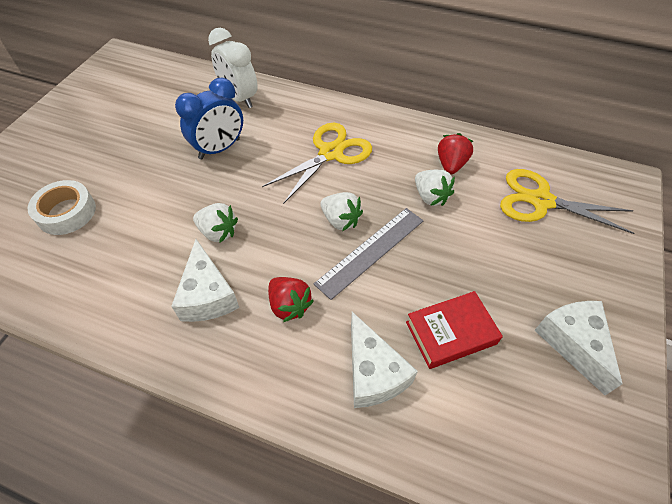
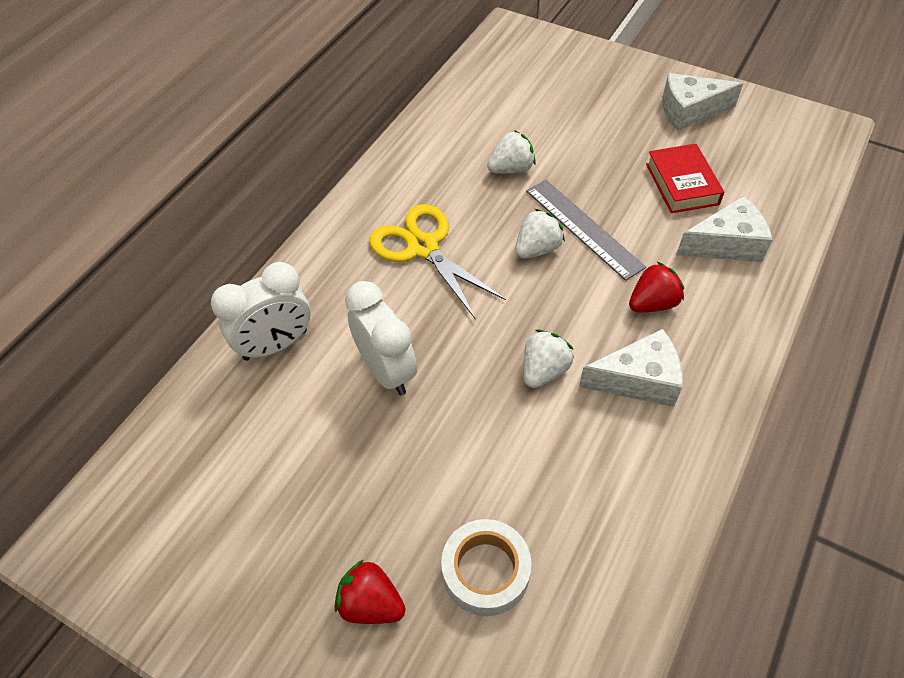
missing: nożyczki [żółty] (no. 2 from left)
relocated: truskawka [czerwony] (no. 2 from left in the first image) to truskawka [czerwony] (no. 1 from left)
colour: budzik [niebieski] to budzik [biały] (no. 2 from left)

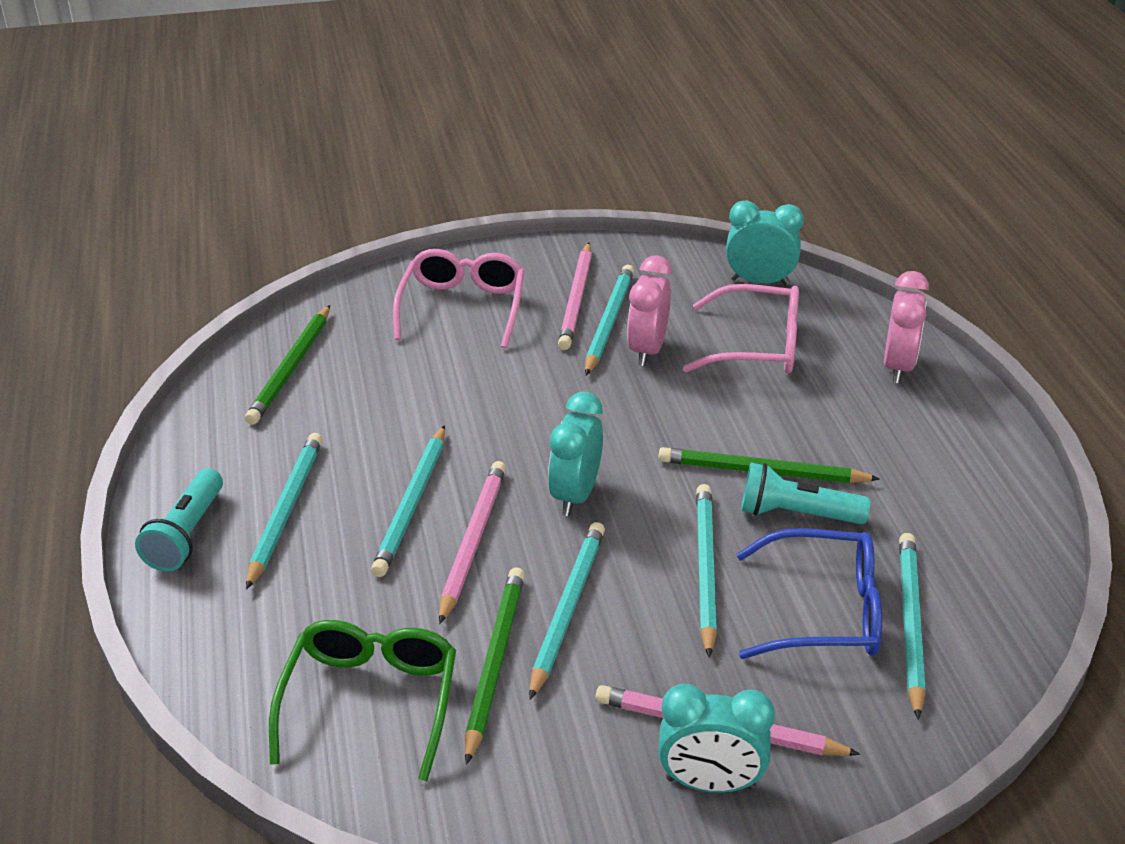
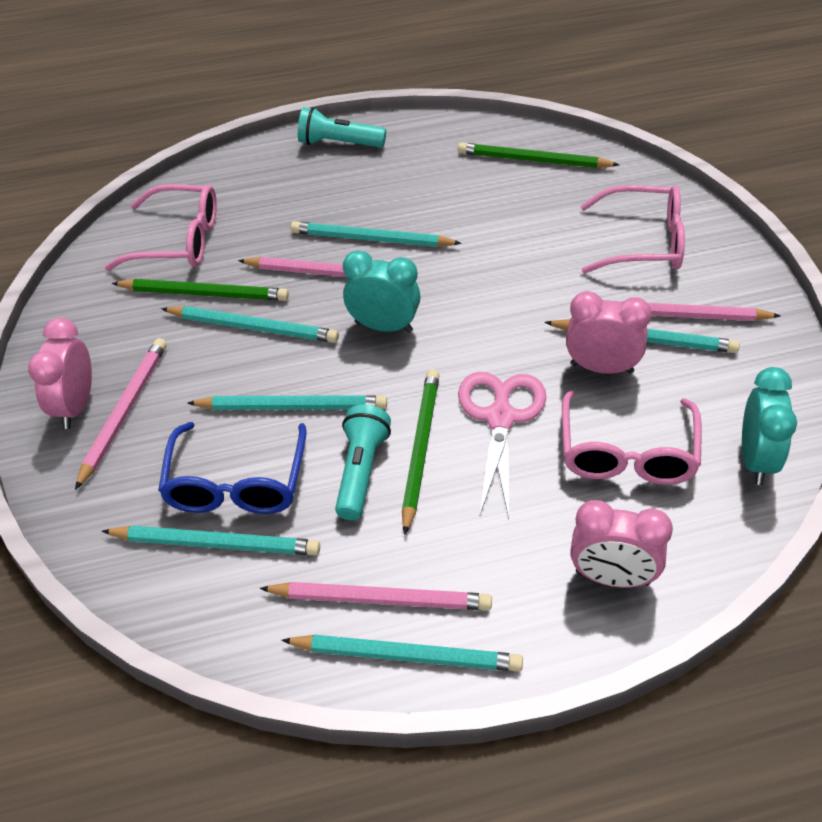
appeared: ołówek [różowy] (no. 3 from left); nożyczki [różowy]
relocated: ołówek [turkusowy] (no. 1 from left in the first image) to ołówek [turkusowy] (no. 5 from left)
colour: okulary [zielony] to okulary [różowy] (no. 1 from left); budzik [turkusowy] (no. 2 from left) to budzik [różowy] (no. 1 from left)

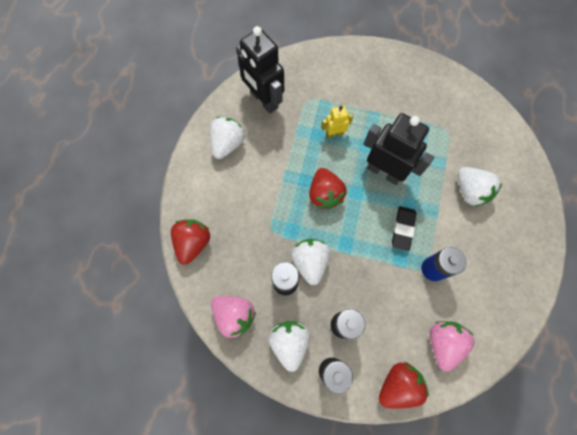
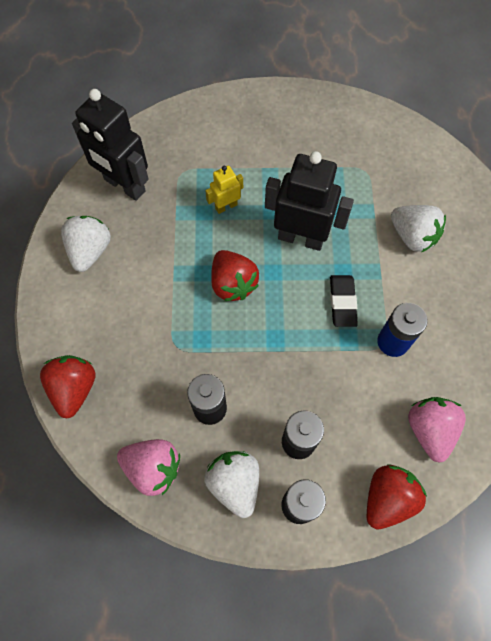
missing: truskawka [biały] (no. 3 from left)

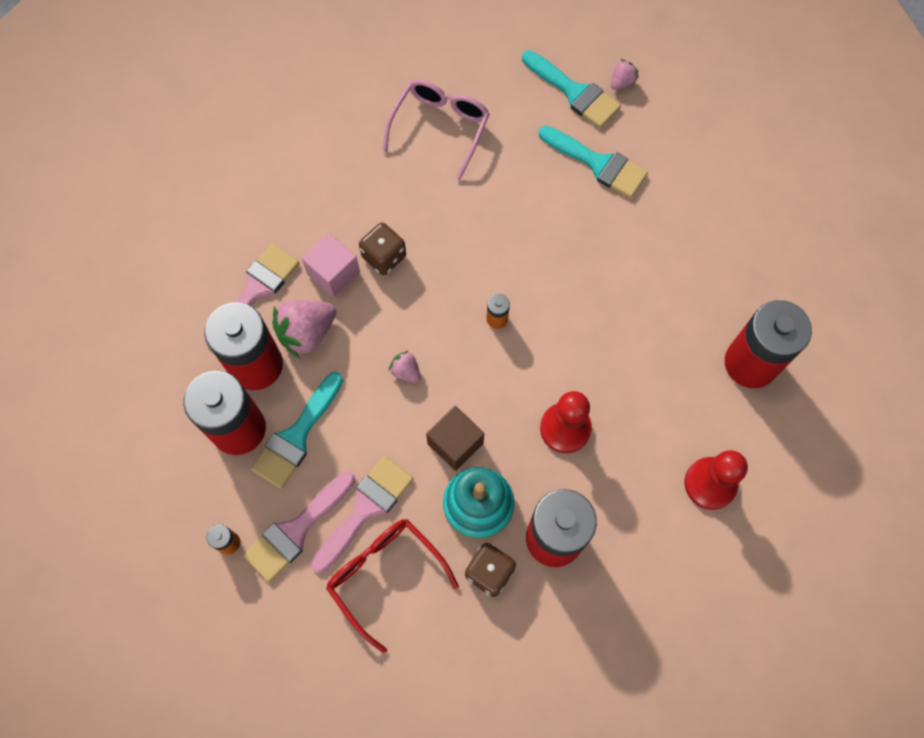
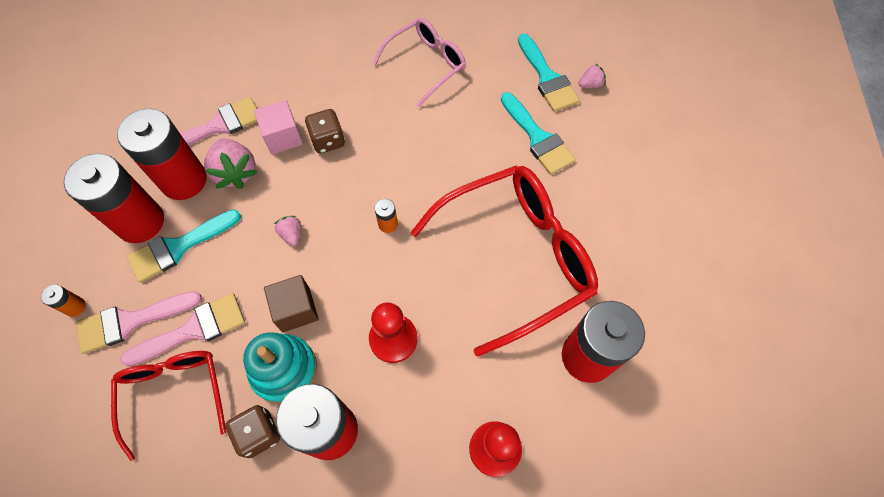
appeared: okulary [czerwony] (no. 2 from left)
spun: truskawka [różowy] (no. 1 from left) 105 degrees counterclockwise

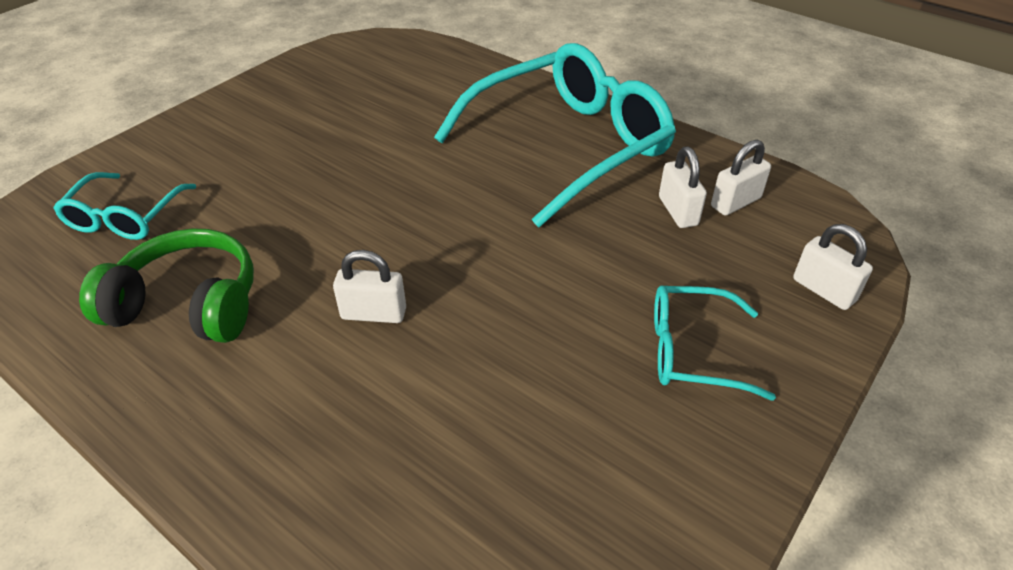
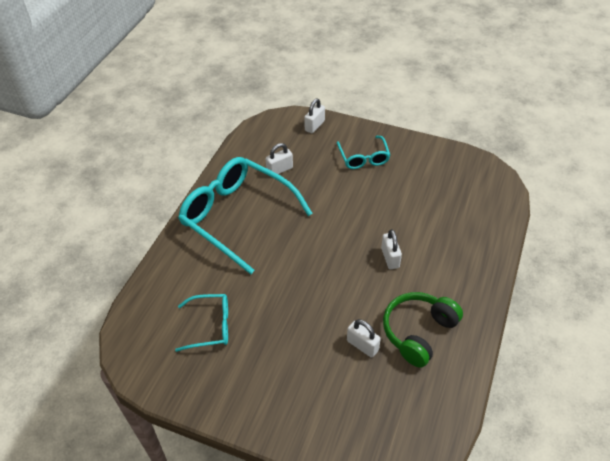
relocated: okulary [turkusowy] (no. 1 from left); kłódka [biały] (no. 3 from left)
spun: słuchawki [zielony] 45 degrees clockwise

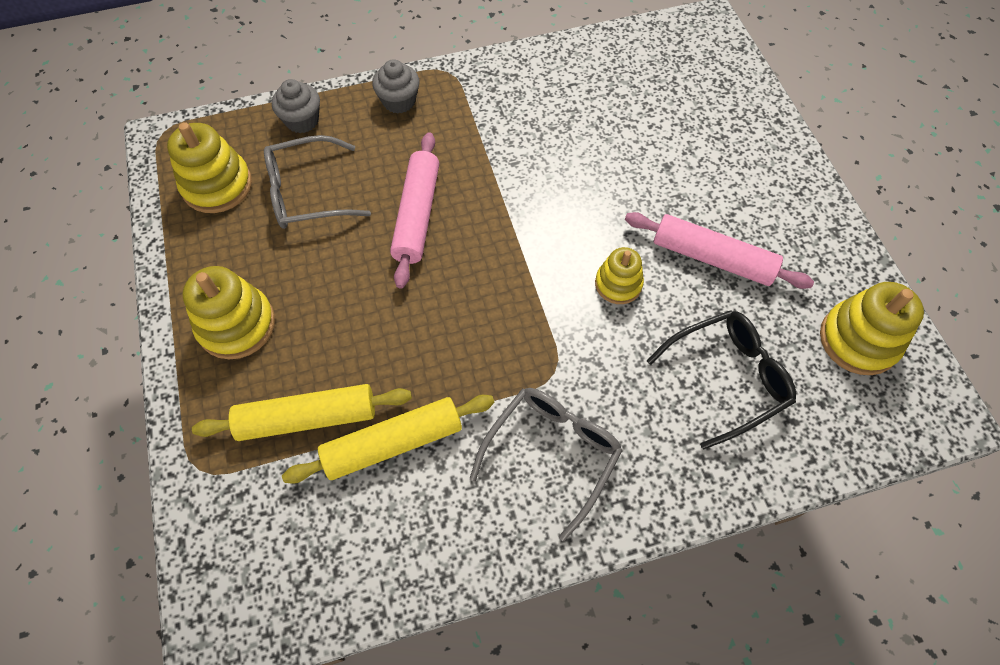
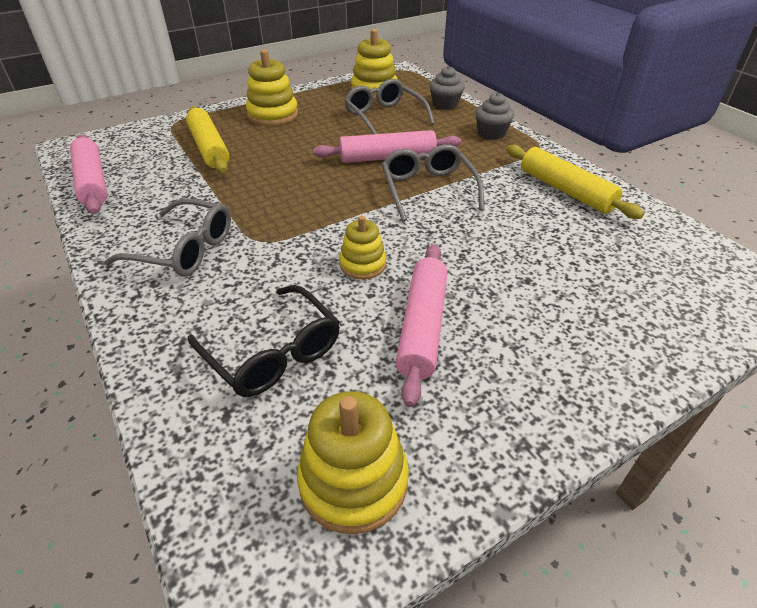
appeared: wałek do ciasta [różowy] (no. 1 from left); okulary [szary] (no. 3 from left)
relocated: wałek do ciasta [żółty] (no. 2 from left)

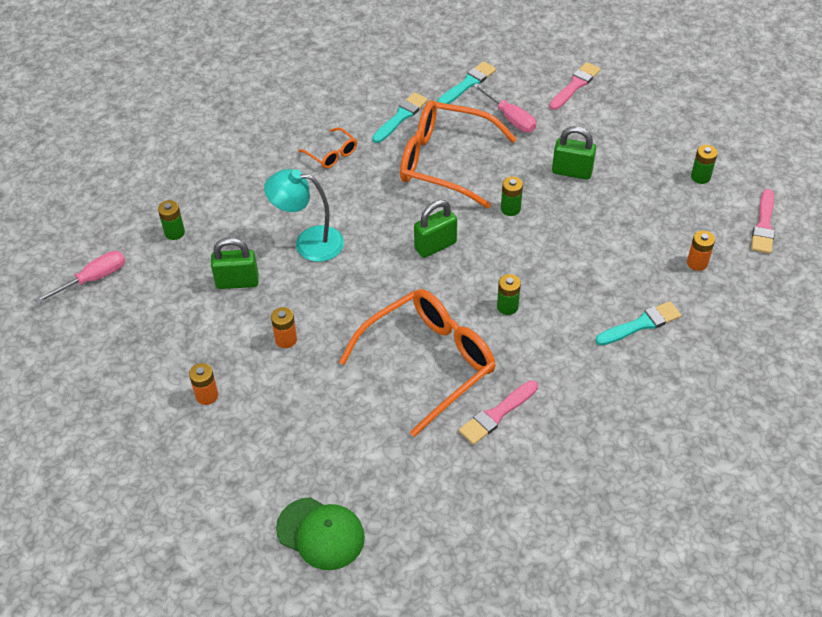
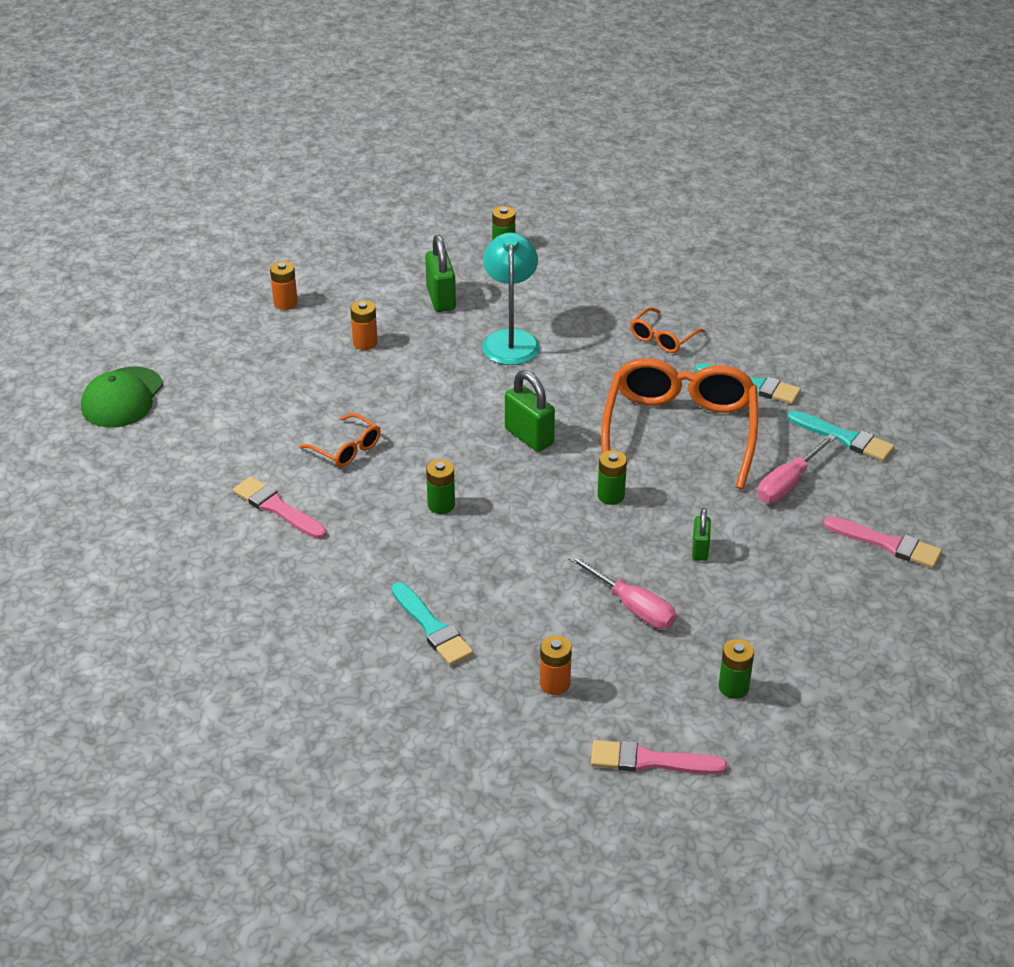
relocated: śrubokręt [różowy] (no. 1 from left)
size: okulary [pomarańczowy] (no. 2 from left in the first image) x0.45; kłódka [zielony] (no. 3 from left) x0.60

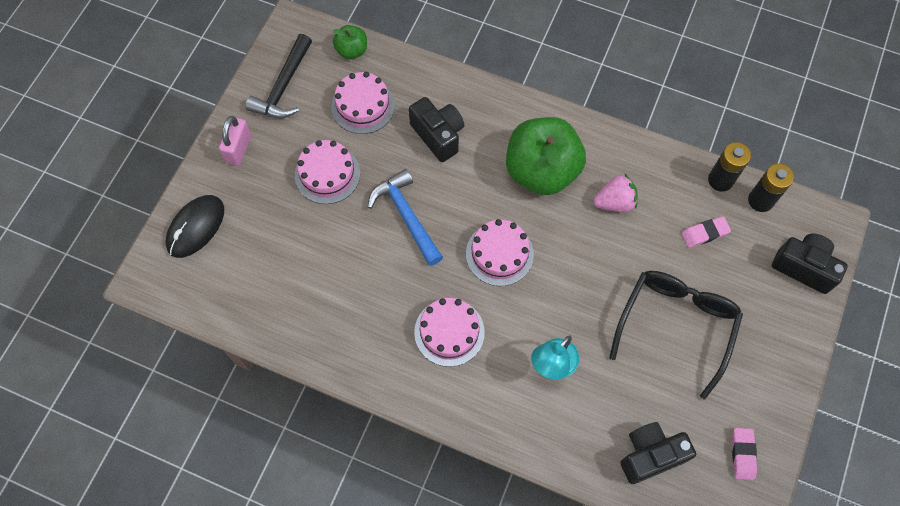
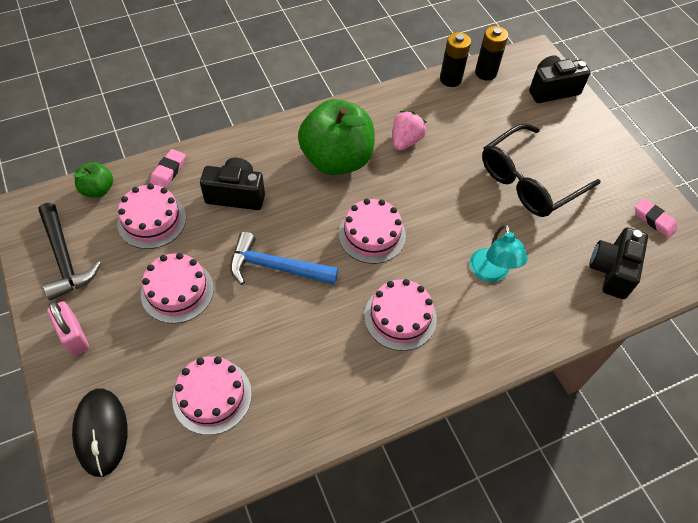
appeared: tort [różowy] (no. 3 from left)
relocated: gumka do mazania [różowy] (no. 1 from left)
spun: okulary [czarny] 105 degrees counterclockwise

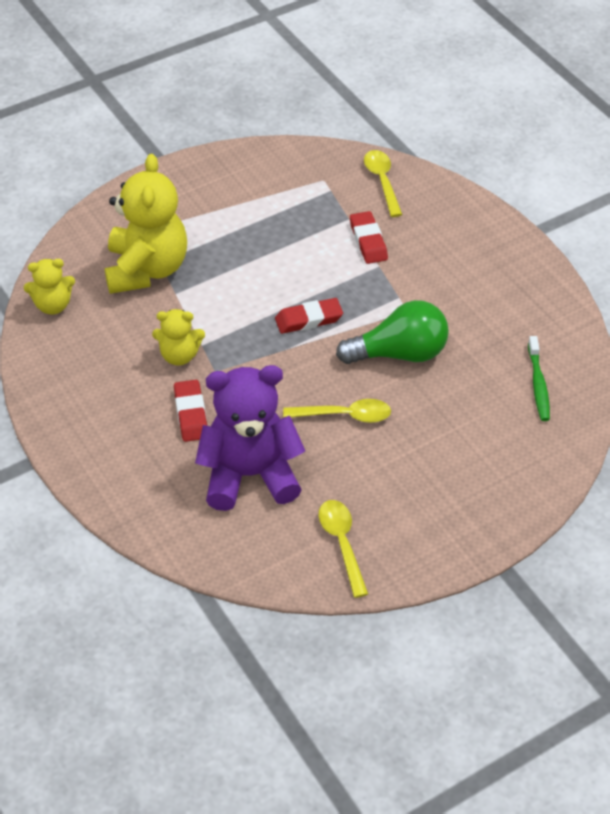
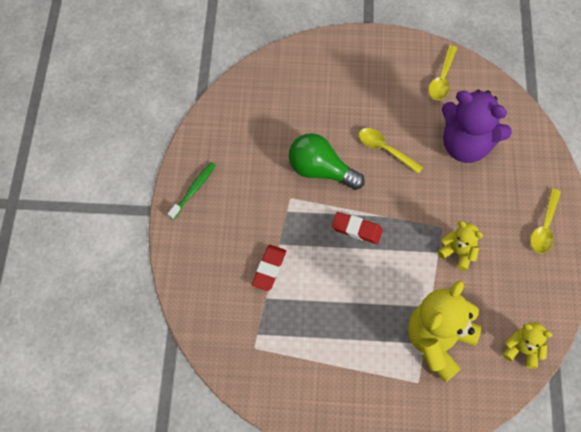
missing: gumka do mazania [czerwony] (no. 1 from left)
relocated: łyżka [żółty] (no. 3 from left); szczoteczka do zębów [zielony]

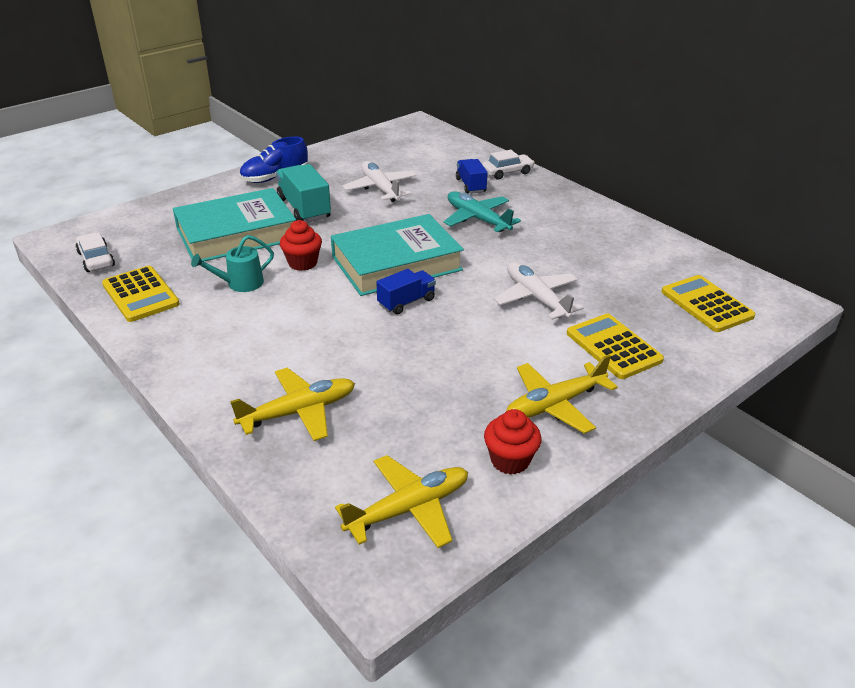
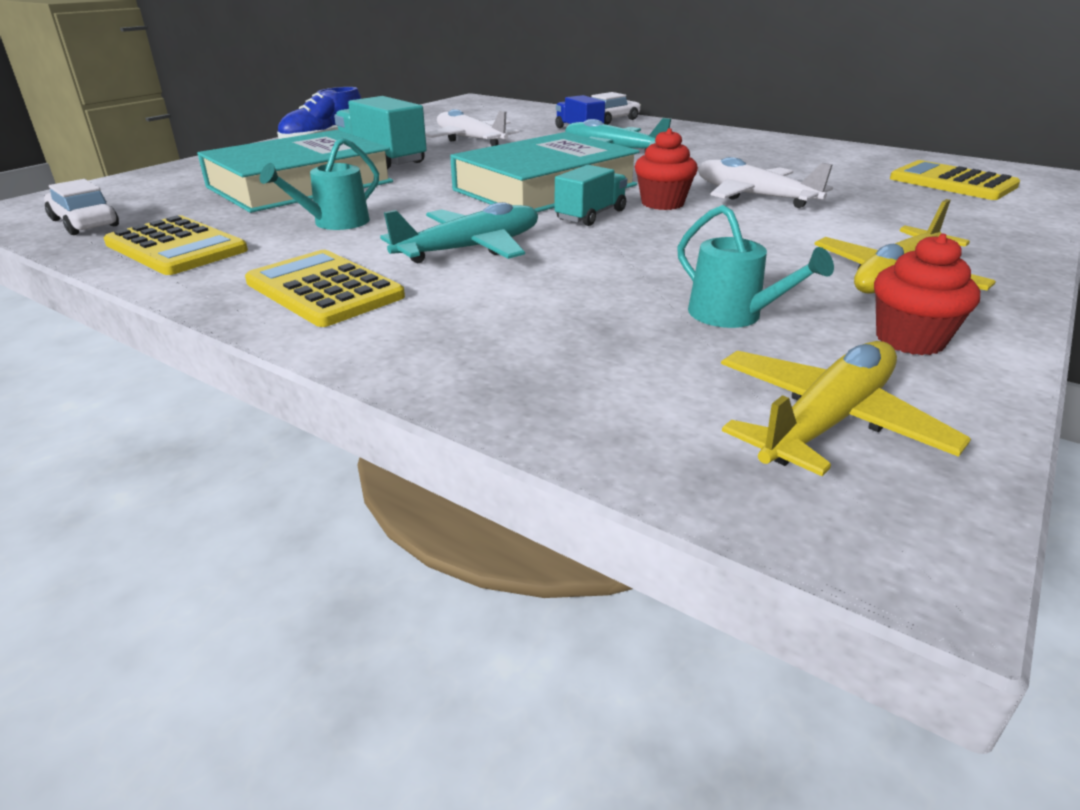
missing: samolot [żółty] (no. 1 from left)
appeared: samolot [turkusowy] (no. 1 from left); konewka [turkusowy] (no. 2 from left)
relocated: muffinka [czerwony] (no. 1 from left); kalkulator [żółty] (no. 2 from left)
colour: ciężarówka [niebieski] (no. 1 from left) to ciężarówka [turkusowy] (no. 2 from left)

